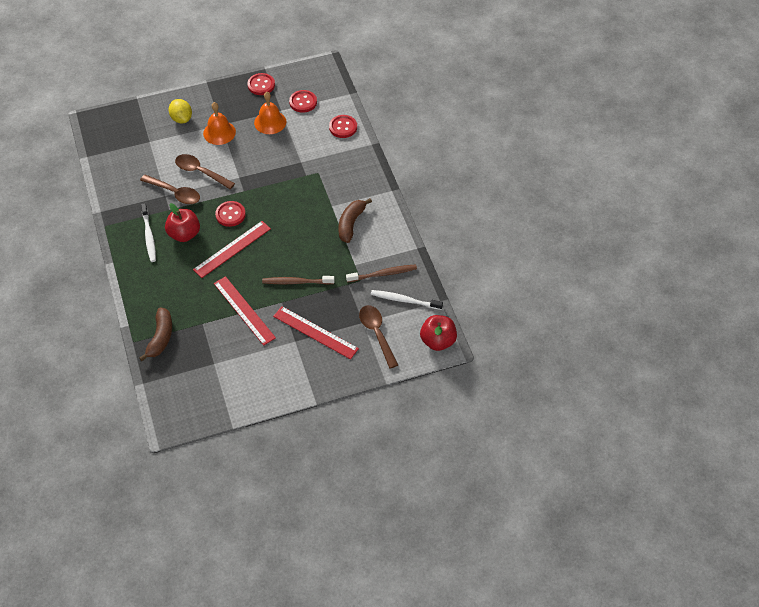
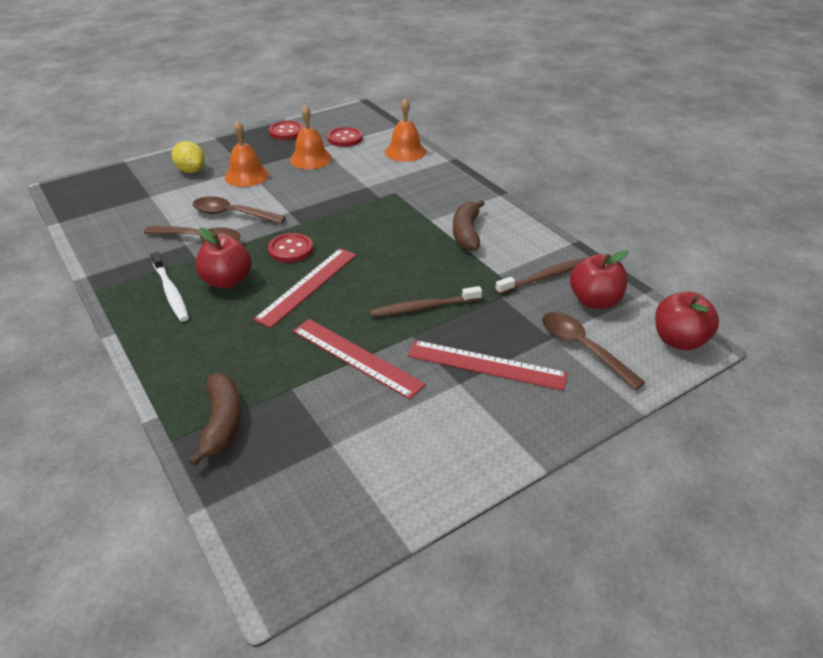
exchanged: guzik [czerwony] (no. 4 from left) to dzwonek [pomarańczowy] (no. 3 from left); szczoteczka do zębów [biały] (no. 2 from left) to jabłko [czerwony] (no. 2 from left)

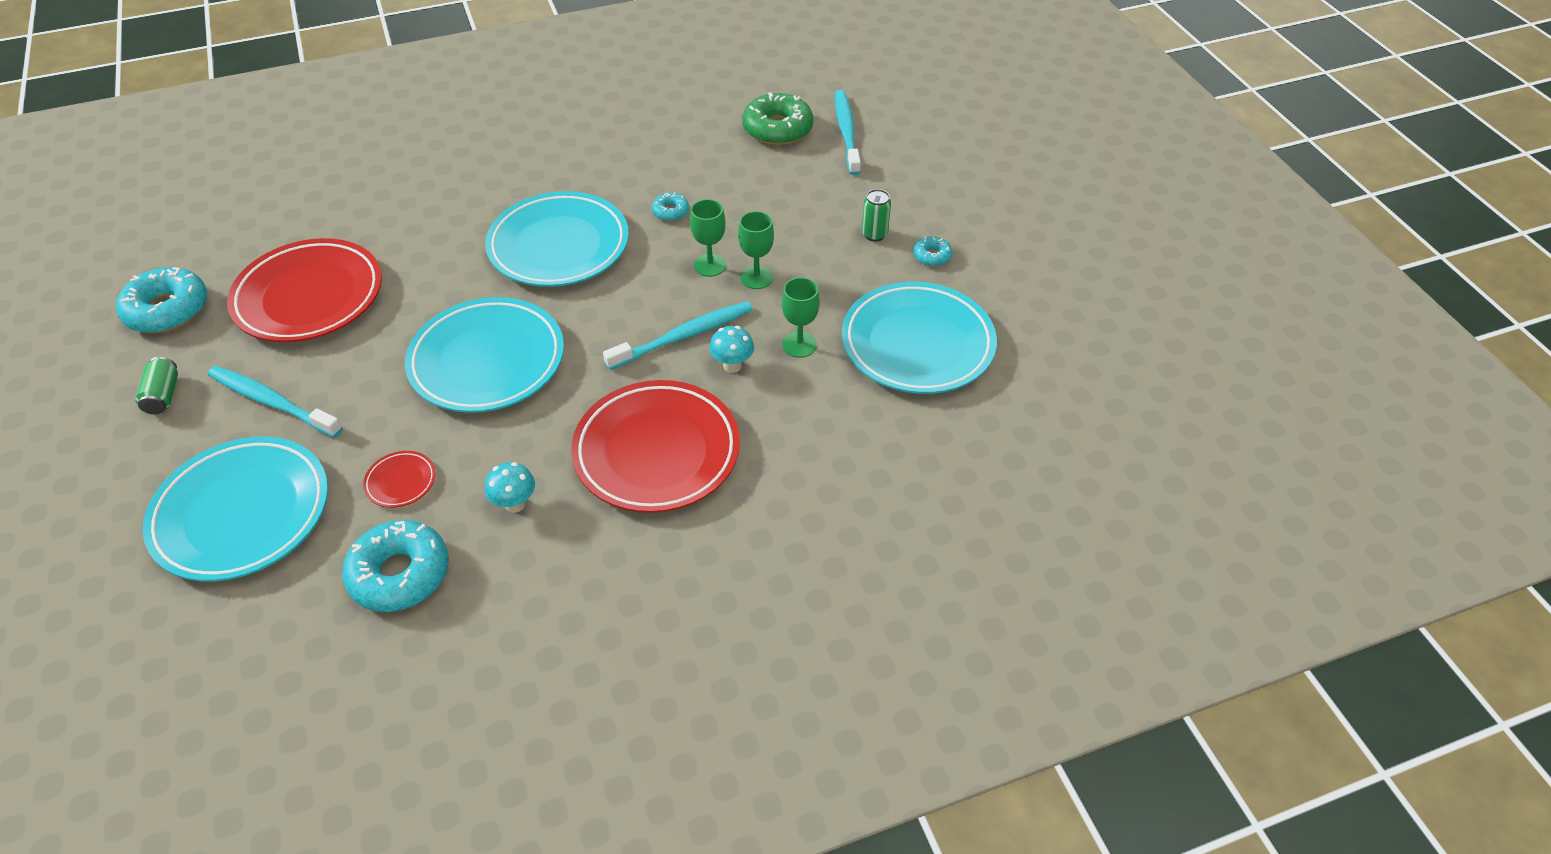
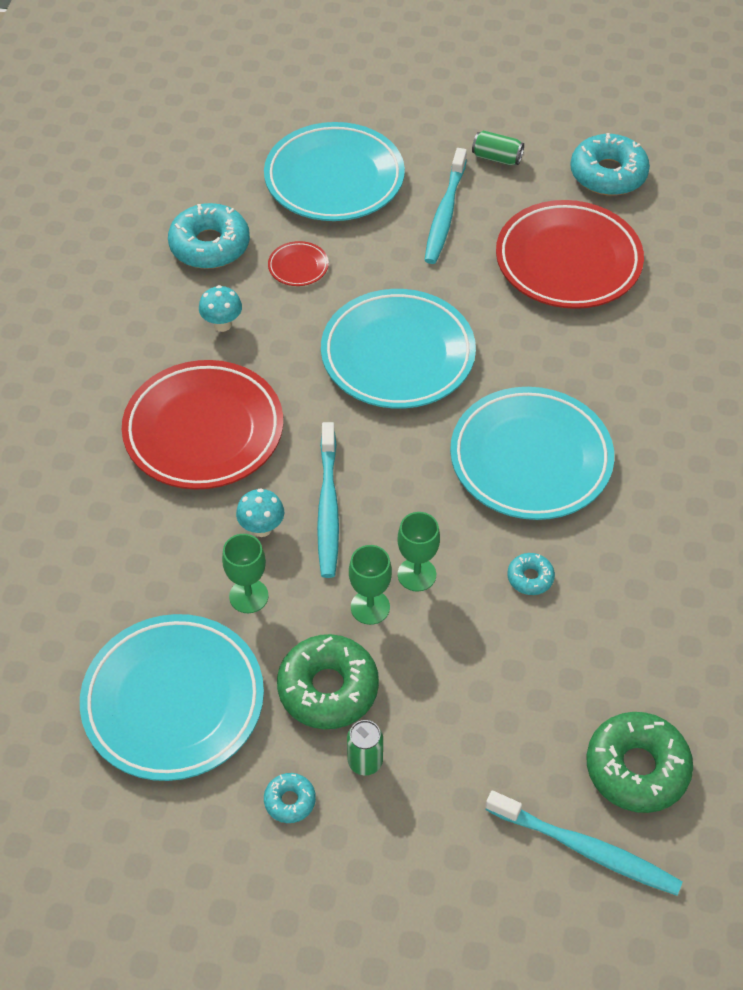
appeared: donut [zielony] (no. 1 from left)
spun: szczoteczka do zębów [turkusowy] (no. 1 from left in the first image) 135 degrees clockwise

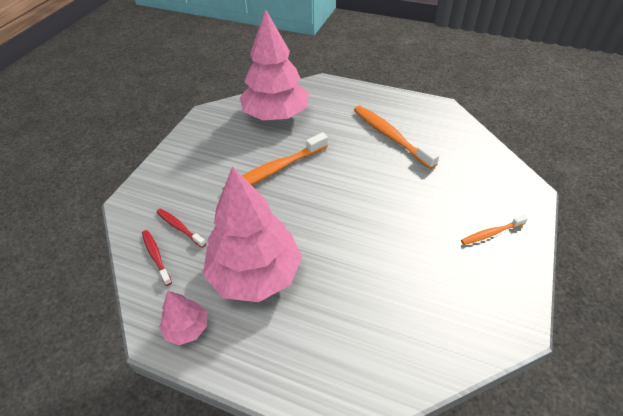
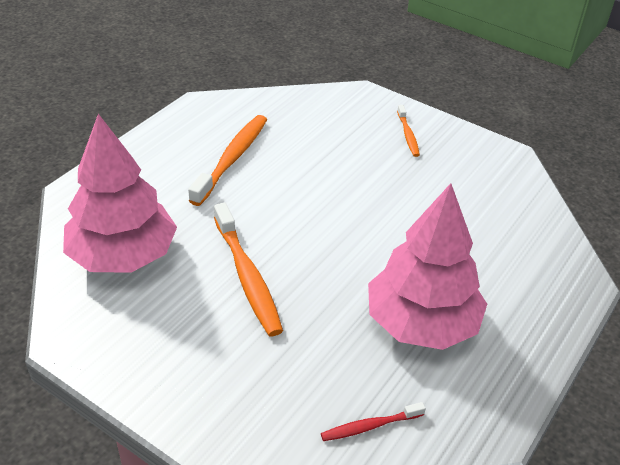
missing: szczoteczka do zębów [czerwony] (no. 2 from left); drzewko [różowy] (no. 1 from left)
spun: szczoteczka do zębów [pomarańczowy] (no. 2 from left in the first image) 135 degrees clockwise

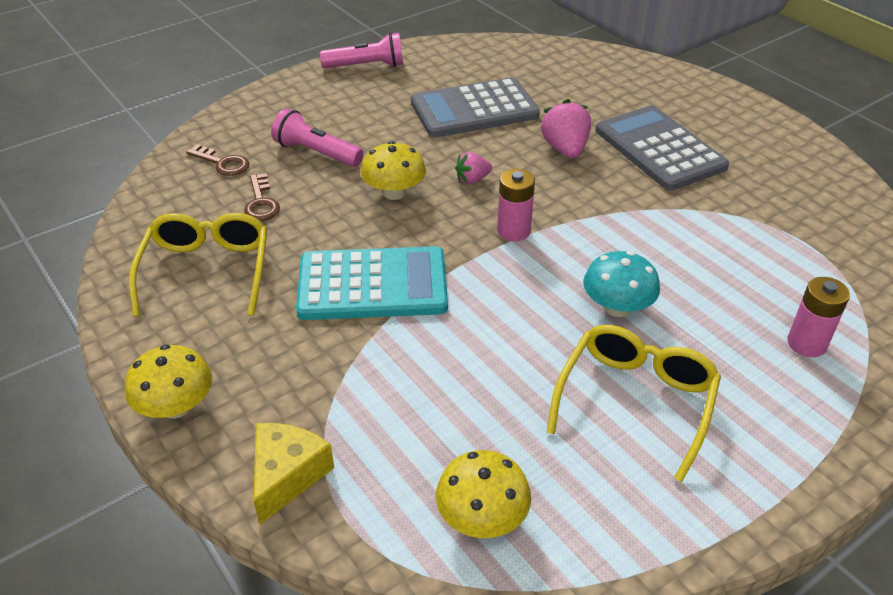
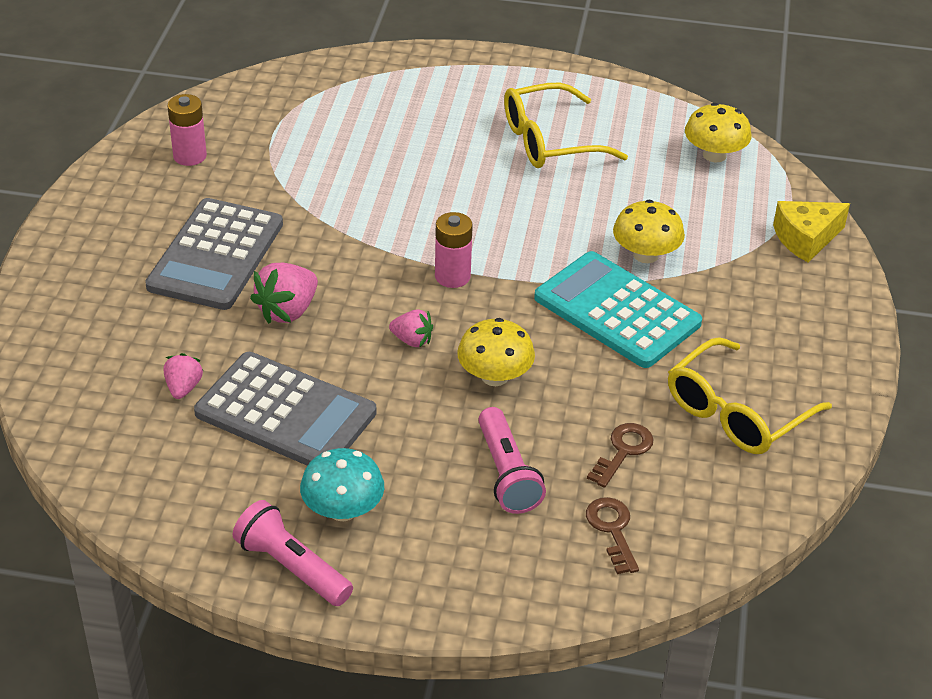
appeared: truskawka [różowy] (no. 1 from left)
relocated: grzyb [żółty] (no. 1 from left in the first image) to grzyb [żółty] (no. 2 from left); grzyb [turkusowy]; bateria [różowy] (no. 2 from left in the first image) to bateria [różowy] (no. 1 from left)

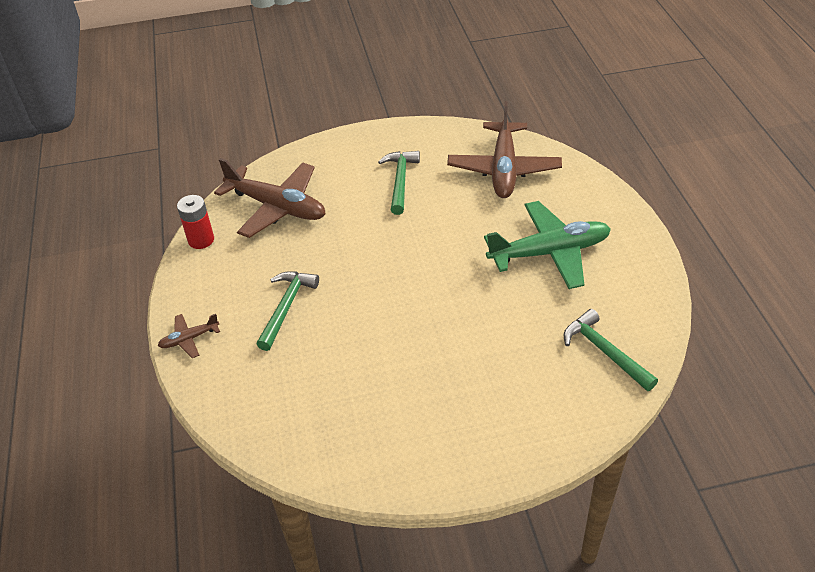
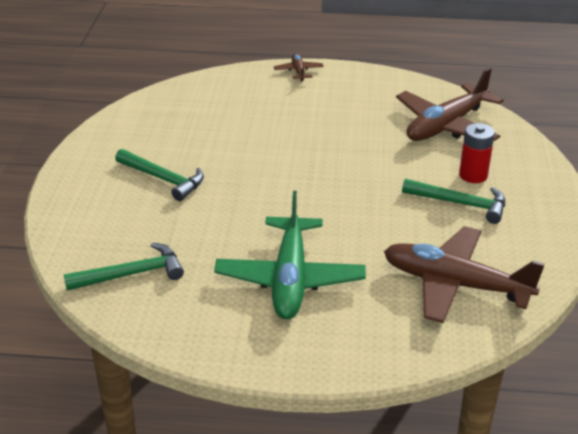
relocated: bateria [czerwony]; młotek [zielony] (no. 1 from left in the first image) to młotek [zielony] (no. 2 from left)

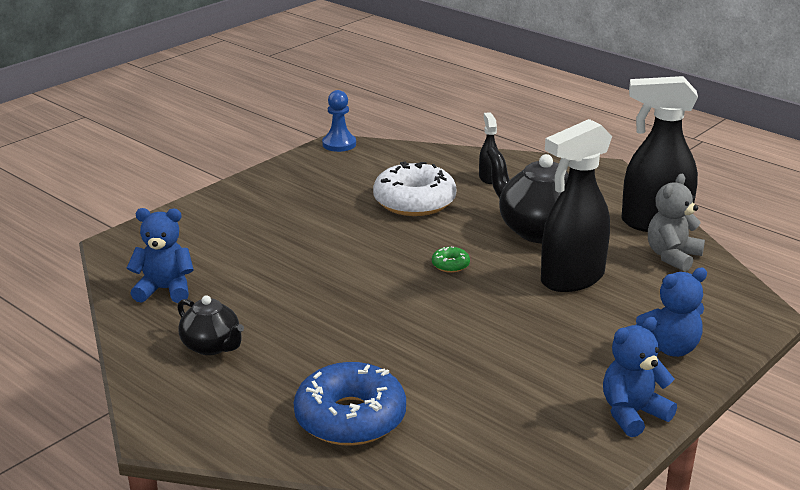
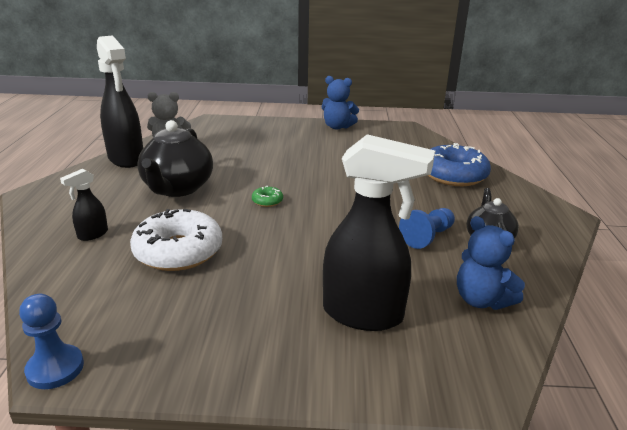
missing: miś [niebieski] (no. 3 from left)
appeared: pionek [niebieski] (no. 2 from left)
relocated: spryskiwacz [czarny] (no. 2 from left in the first image) to spryskiwacz [czarny] (no. 3 from left)

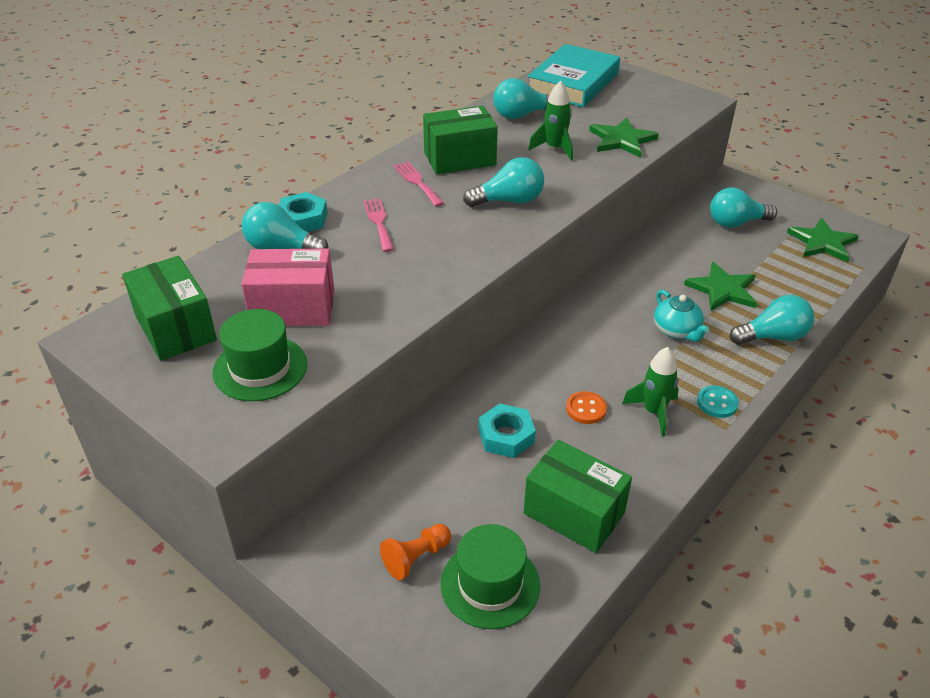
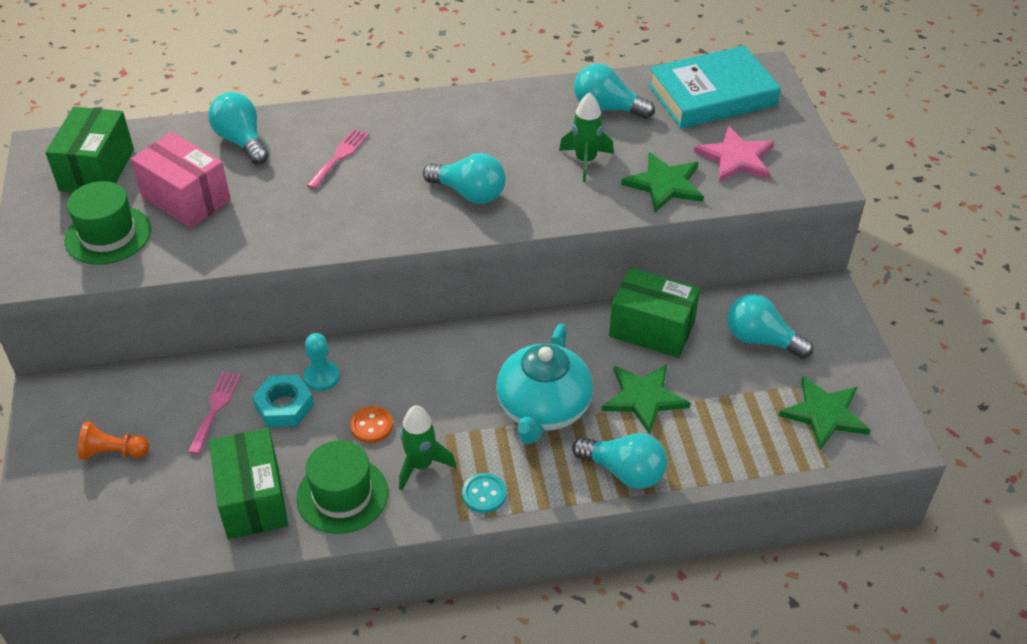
missing: nakrętka [turkusowy] (no. 1 from left)
appeared: pionek [turkusowy]; gwiazda [różowy]
relocated: widelec [różowy] (no. 2 from left in the first image) to widelec [różowy] (no. 1 from left); pudełko [zielony] (no. 2 from left in the first image) to pudełko [zielony] (no. 3 from left); kapelusz [zielony] (no. 2 from left)
size: imbryk [turkusowy] x1.72

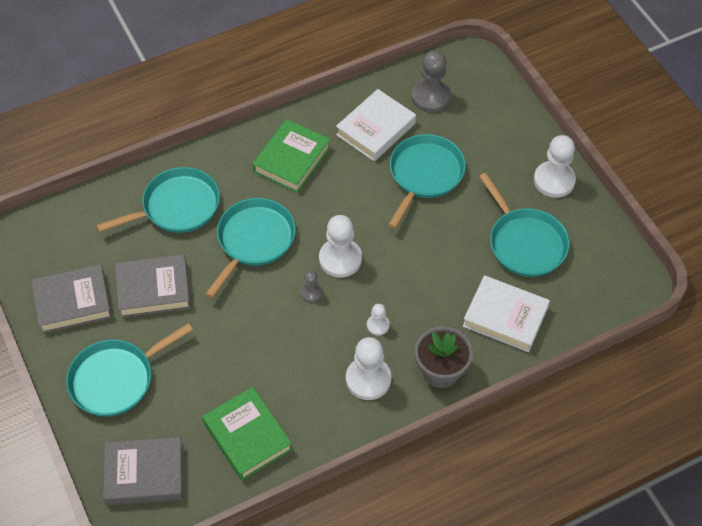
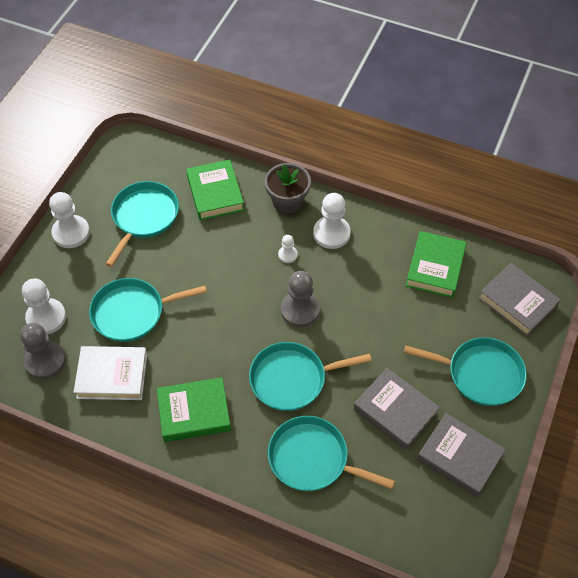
relocated: pionek [biały] (no. 1 from left)
colour: książka [biały] (no. 2 from left) to książka [zielony] (no. 2 from left)
size: pionek [szary] (no. 1 from left in the first image) x1.94

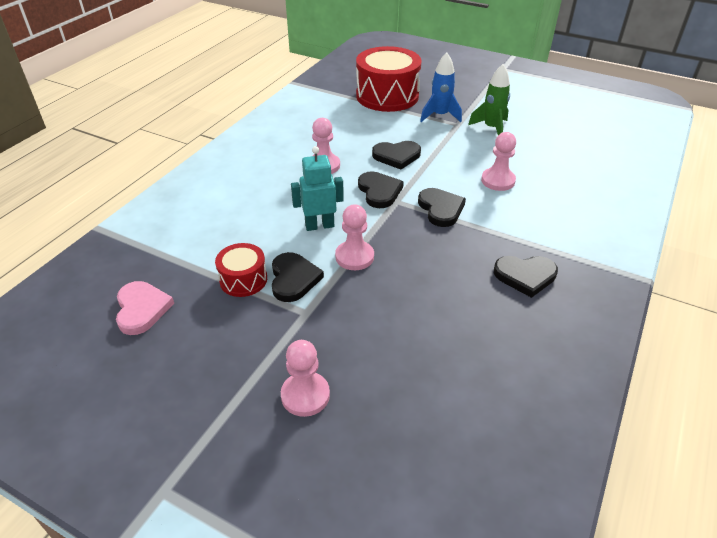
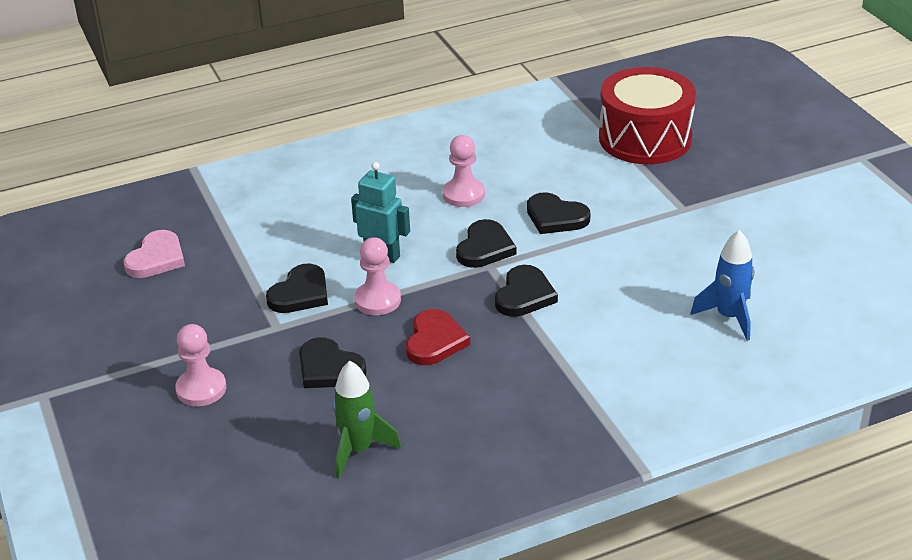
missing: bęben [czerwony] (no. 1 from left); pionek [różowy] (no. 4 from left)
appeared: serce [czerwony]
relocated: rakieta [niebieski]; rakieta [zielony]; serce [czarny] (no. 5 from left in the first image) to serce [czarny] (no. 2 from left)

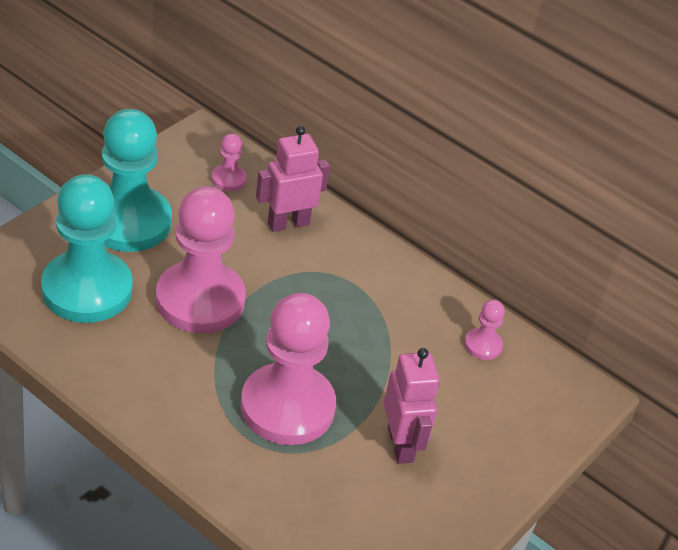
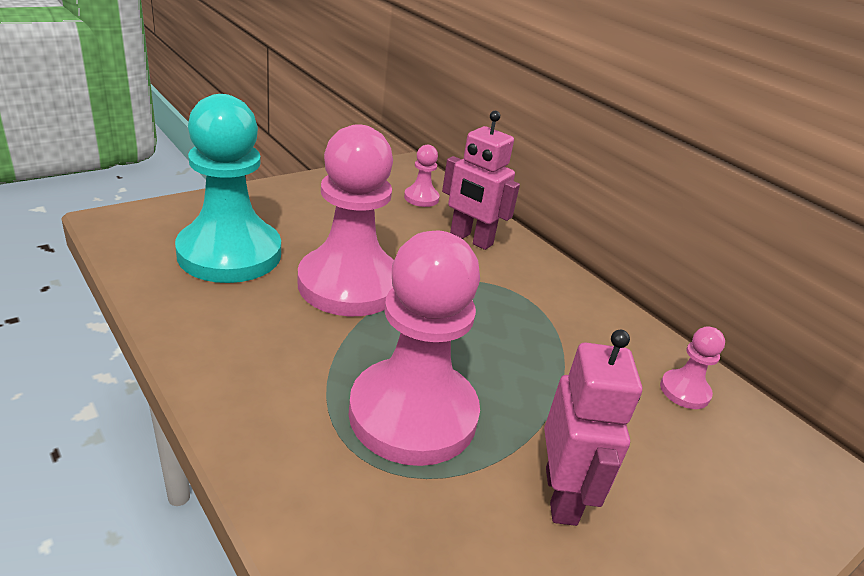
missing: pionek [turkusowy] (no. 2 from left)
spun: robot [różowy] (no. 1 from left) 135 degrees counterclockwise

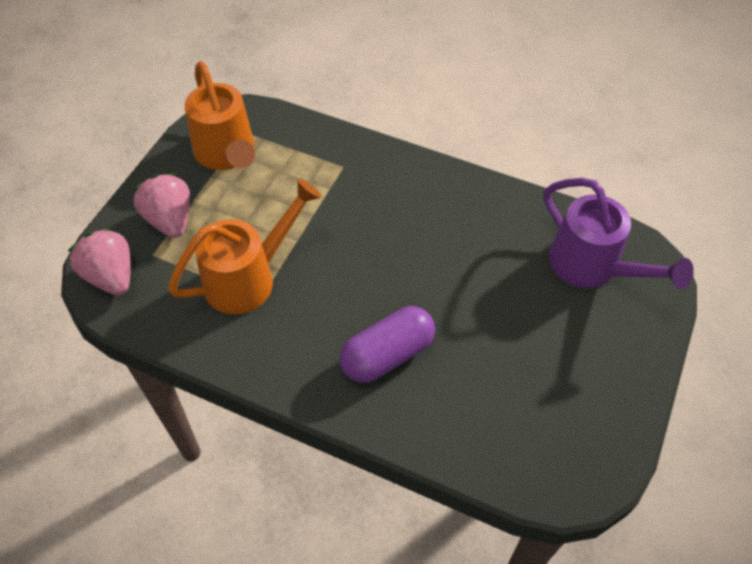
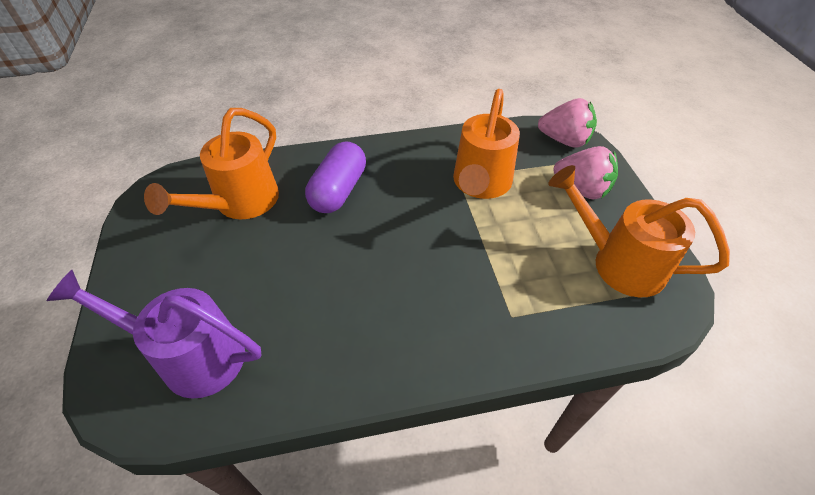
appeared: konewka [pomarańczowy] (no. 1 from left)

